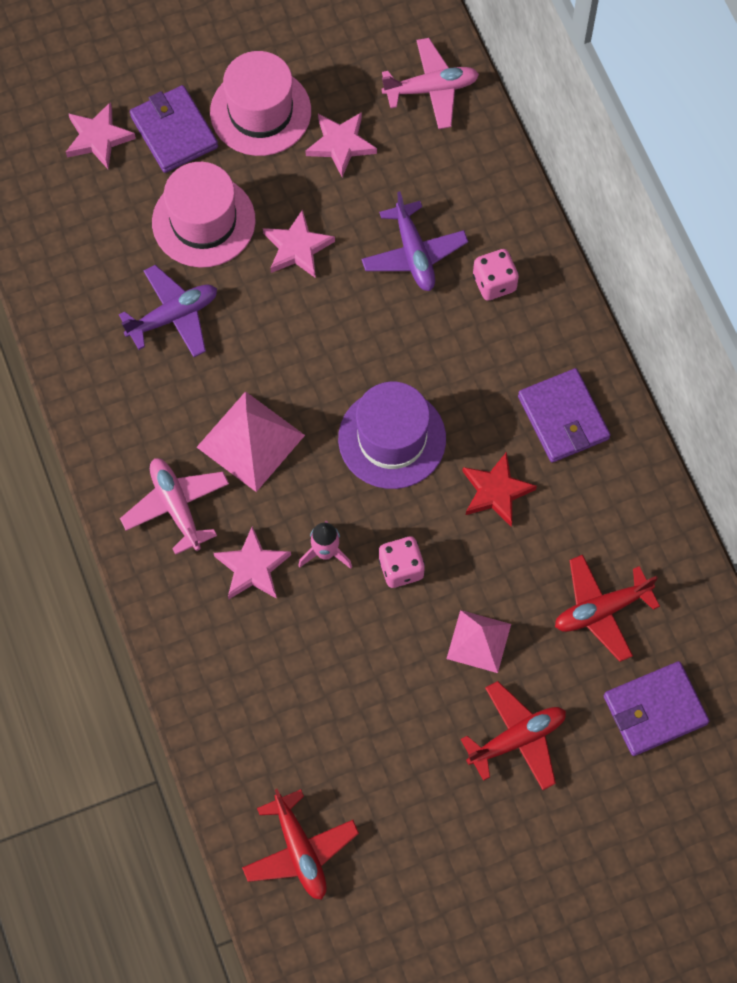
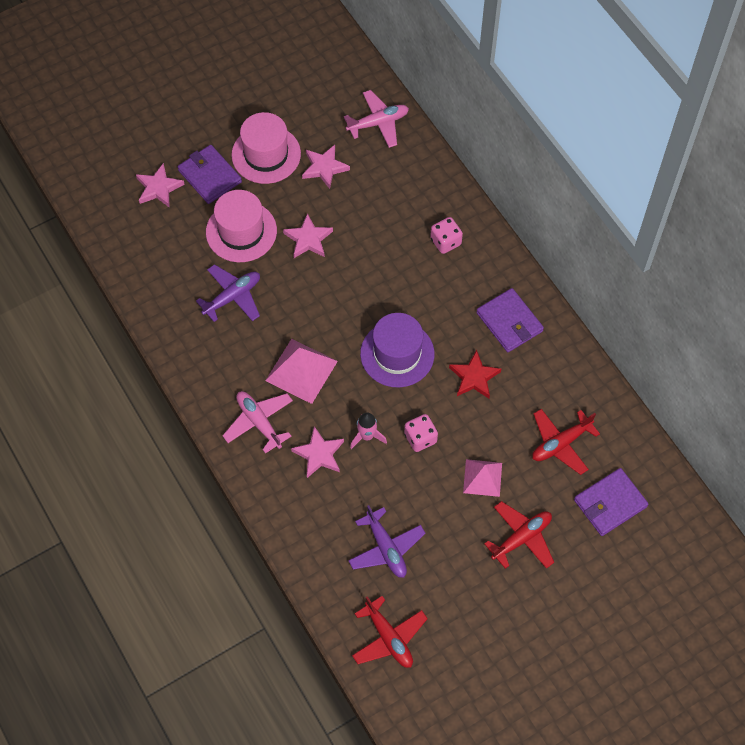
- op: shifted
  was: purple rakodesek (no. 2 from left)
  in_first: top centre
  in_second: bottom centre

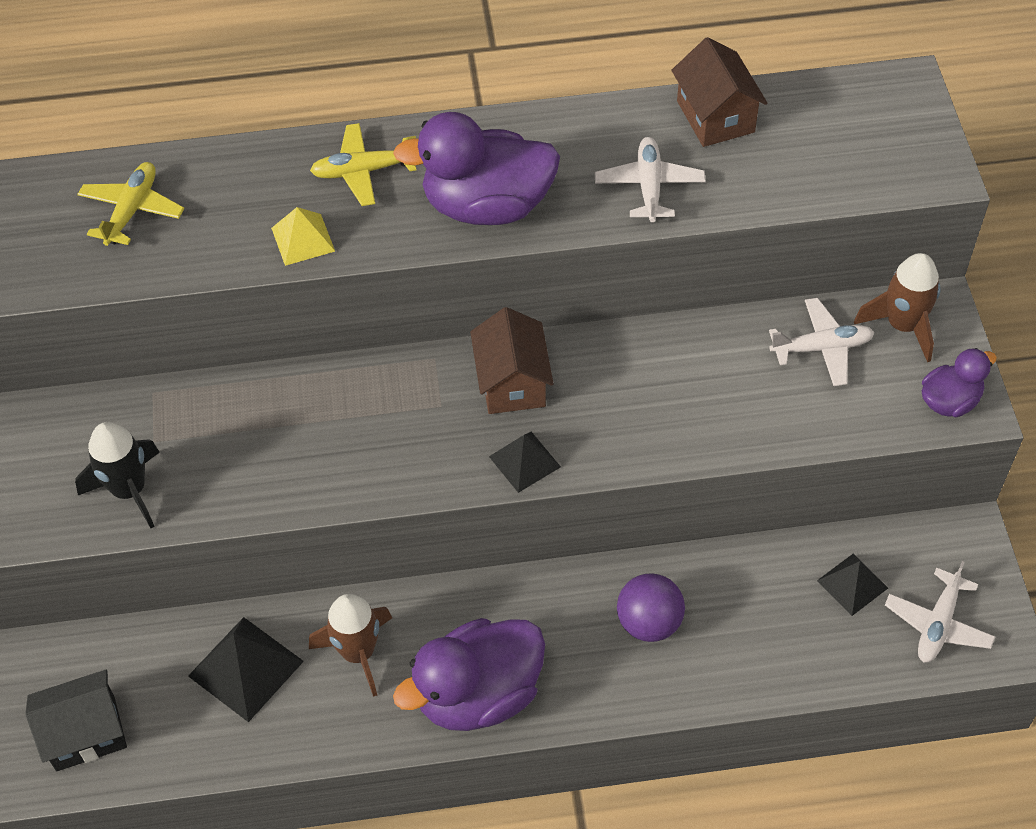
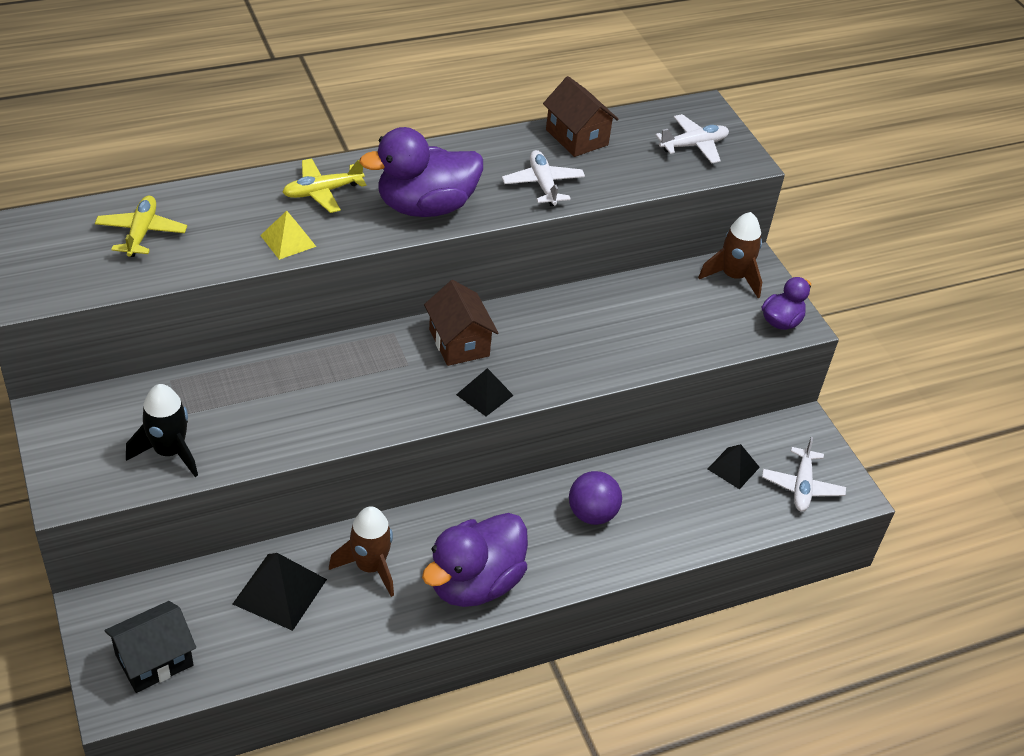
- op: shifted
  was: white rakodesek (no. 2 from left)
  in_first: middle right
  in_second: top right

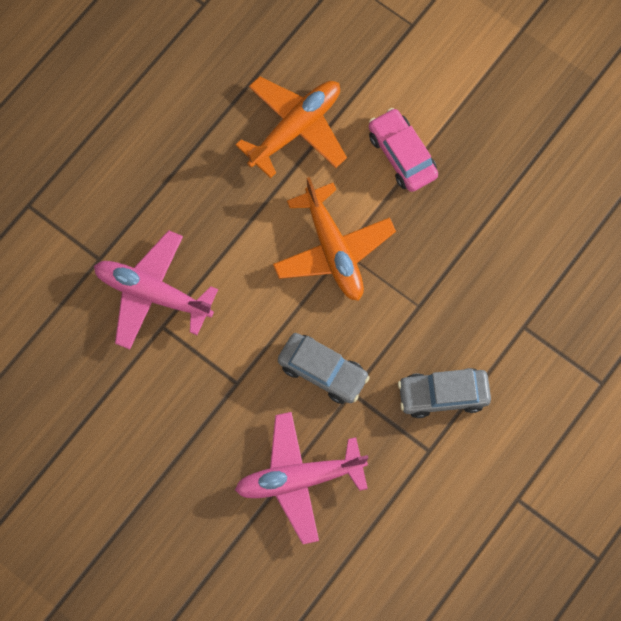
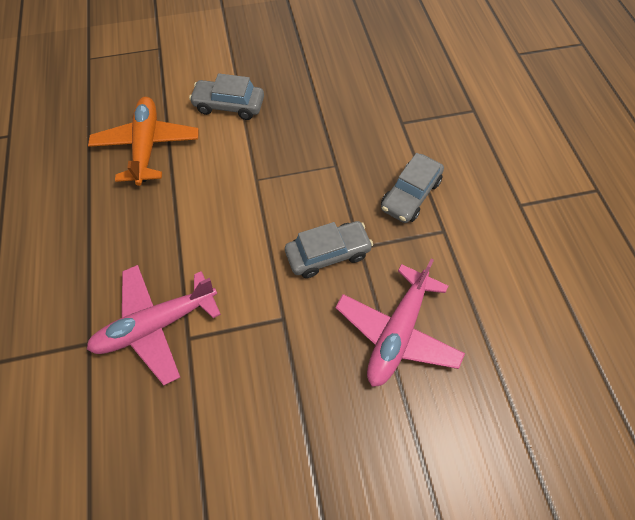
- op: gone
  was: orange rakodesek (no. 2 from left)
  in_first: centre
- op: repainted
  was: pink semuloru
  now: grey semuloru (no. 1 from left)
  in_first: top centre
  in_second: top centre

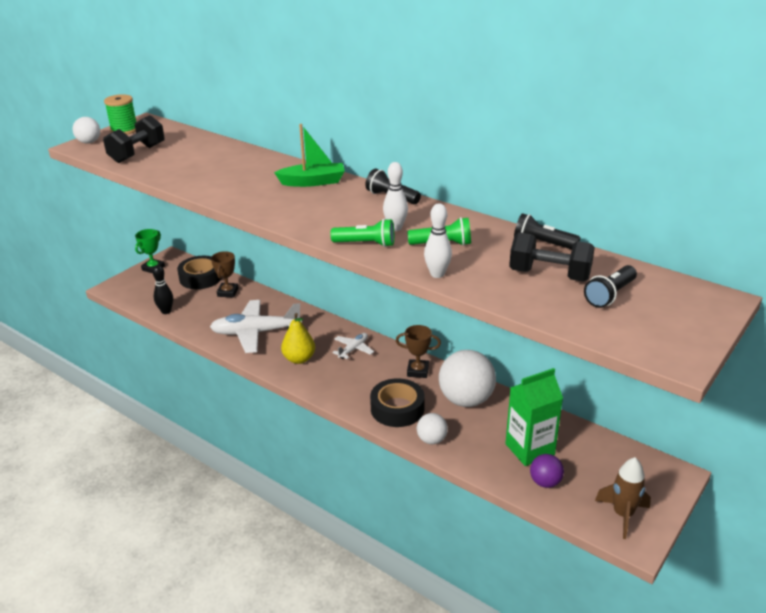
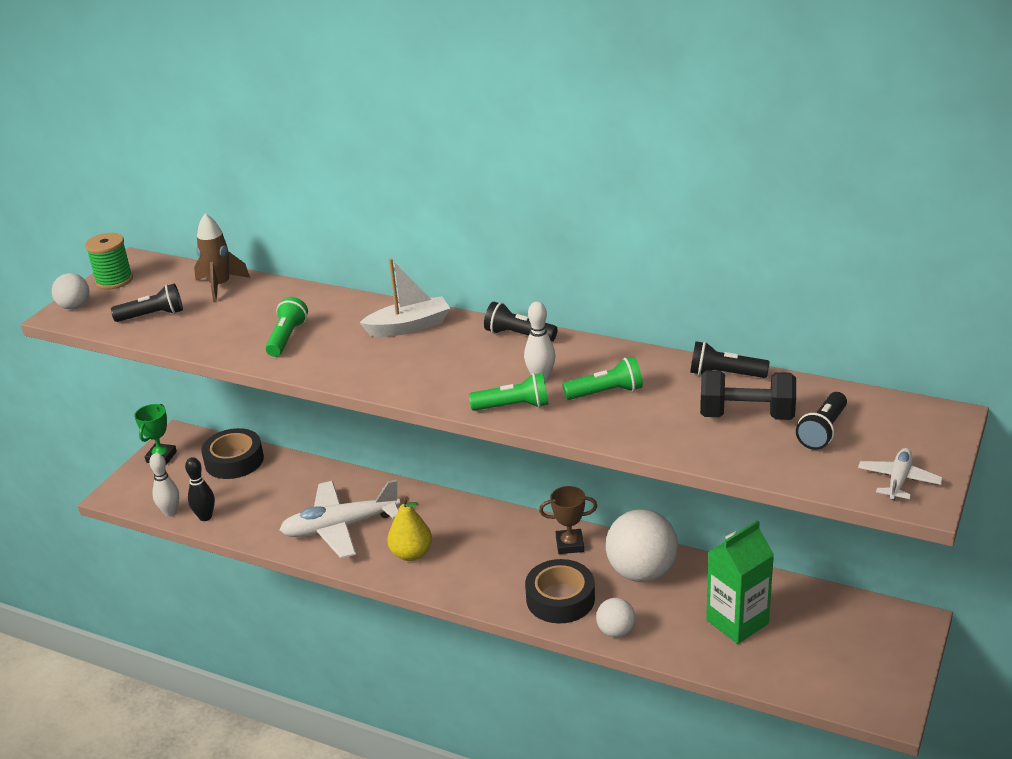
- op: gone
  was: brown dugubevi (no. 1 from left)
  in_first: middle left
- op: gone
  was: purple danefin
  in_first: bottom right
- op: new
  now: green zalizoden (no. 1 from left)
  in_second: middle left
- op: shifted
  was: white rakodesek (no. 2 from left)
  in_first: centre
  in_second: middle right
- op: shifted
  was: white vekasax (no. 2 from left in the first image)
  now: white vekasax (no. 1 from left)
  in_first: centre
  in_second: middle left
- op: shifted
  was: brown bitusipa
  in_first: bottom right
  in_second: middle left
- op: swapped
  was: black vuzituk (no. 1 from left)
  now: black zalizoden (no. 1 from left)
  in_first: top left
  in_second: middle left
- op: repainted
  was: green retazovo
  now: white retazovo
  in_first: top centre
  in_second: centre

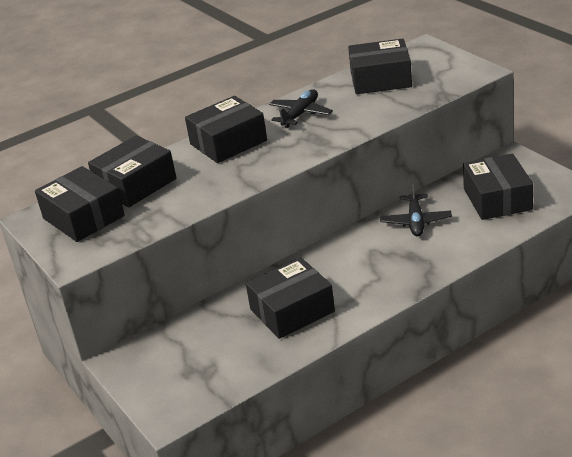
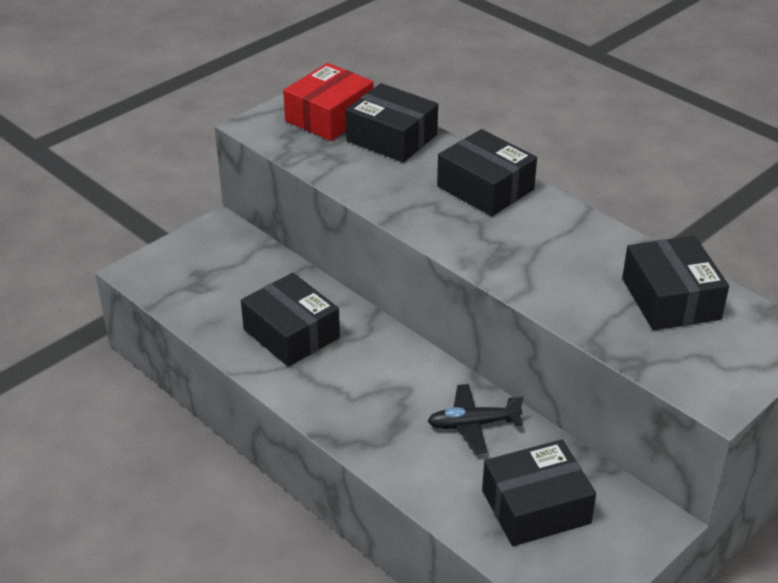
- op: gone
  was: black rakodesek (no. 1 from left)
  in_first: top centre
- op: repainted
  was: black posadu (no. 1 from left)
  now: red posadu
  in_first: middle left
  in_second: top centre

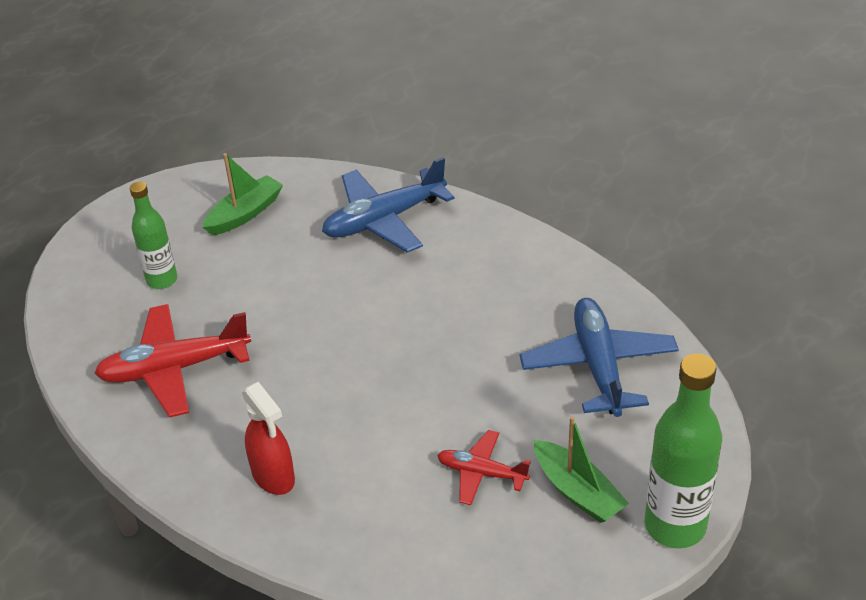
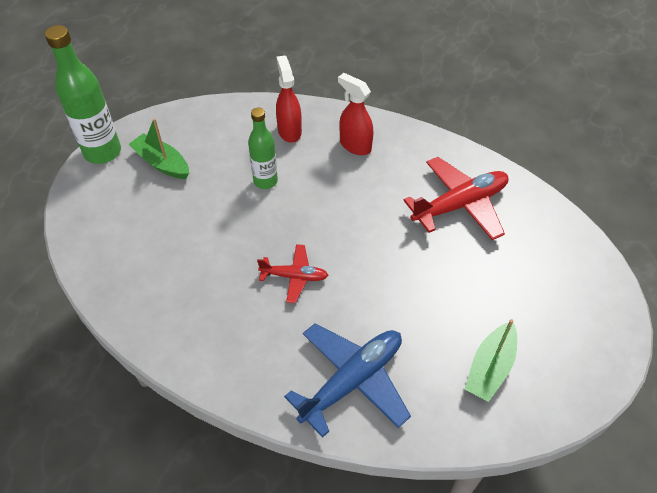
- op: gone
  was: blue rakodesek (no. 2 from left)
  in_first: middle right
- op: new
  now: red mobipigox (no. 1 from left)
  in_second: top centre
- op: shifted
  was: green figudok (no. 1 from left in the first image)
  now: green figudok (no. 2 from left)
  in_first: middle left
  in_second: top centre
- op: shifted
  was: red rakodesek (no. 2 from left in the first image)
  now: red rakodesek (no. 1 from left)
  in_first: bottom centre
  in_second: centre

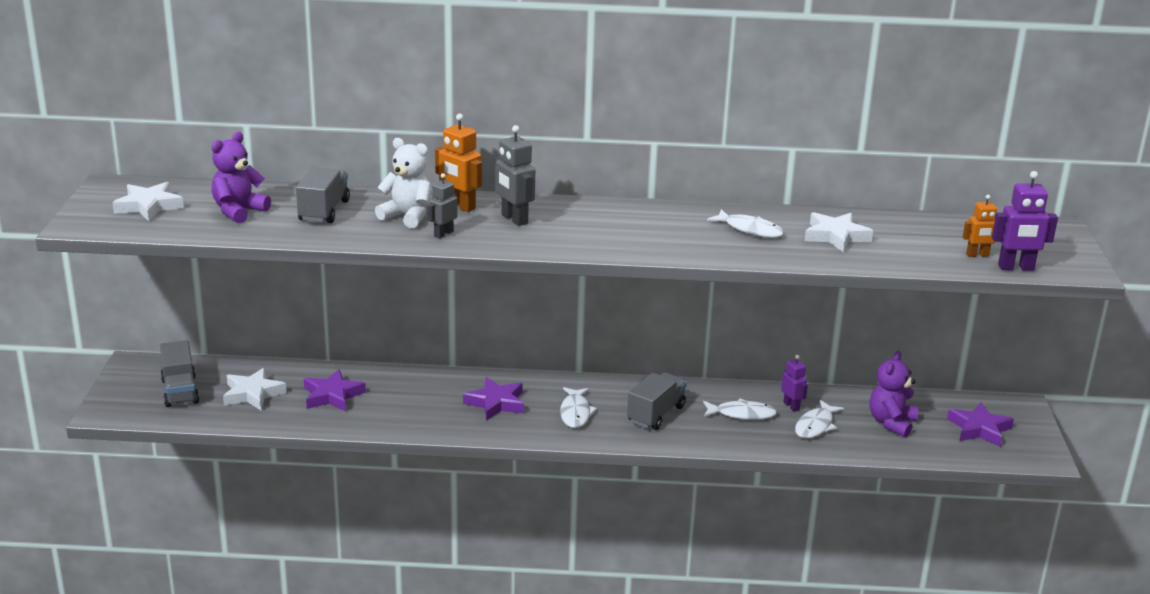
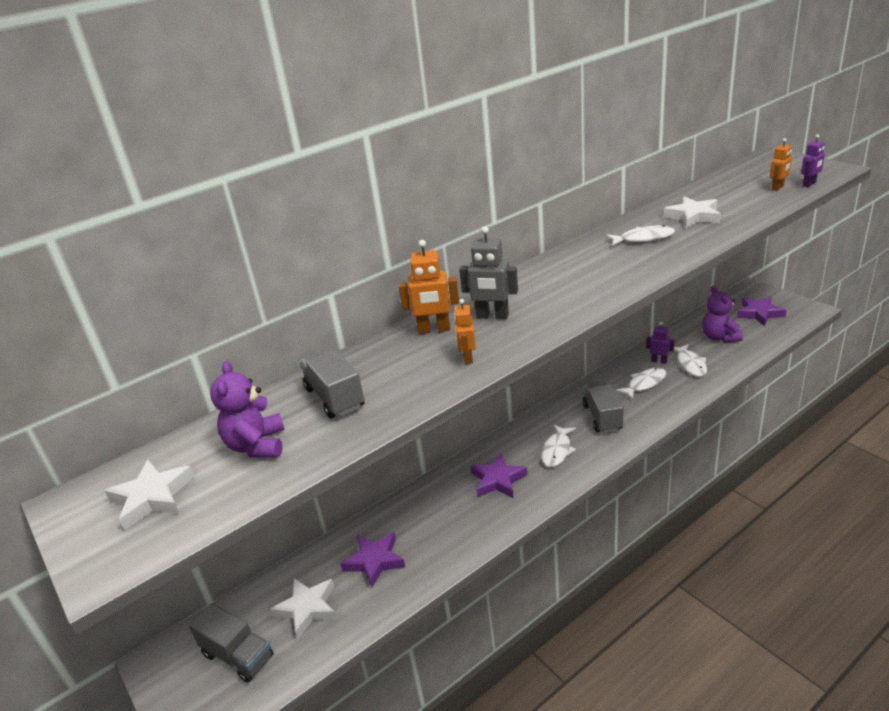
- op: gone
  was: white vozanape
  in_first: top centre
- op: repainted
  was: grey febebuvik (no. 1 from left)
  now: orange febebuvik (no. 2 from left)
  in_first: centre
  in_second: centre
- op: rotated
  was: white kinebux (no. 1 from left)
  in_first: bottom centre
  in_second: centre
  clockwise: 60
- op: scaled
  was: purple febebuvik (no. 2 from left)
  in_first: middle right
  in_second: top right
  ratio: 0.64

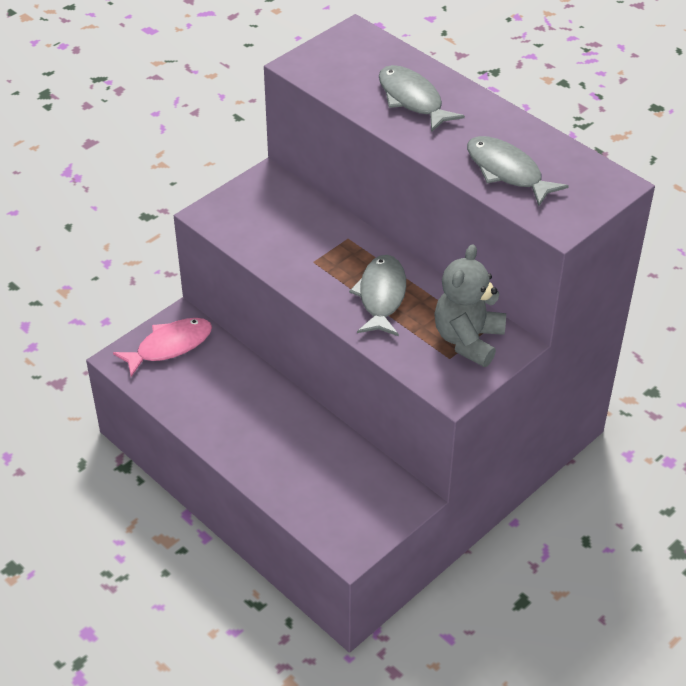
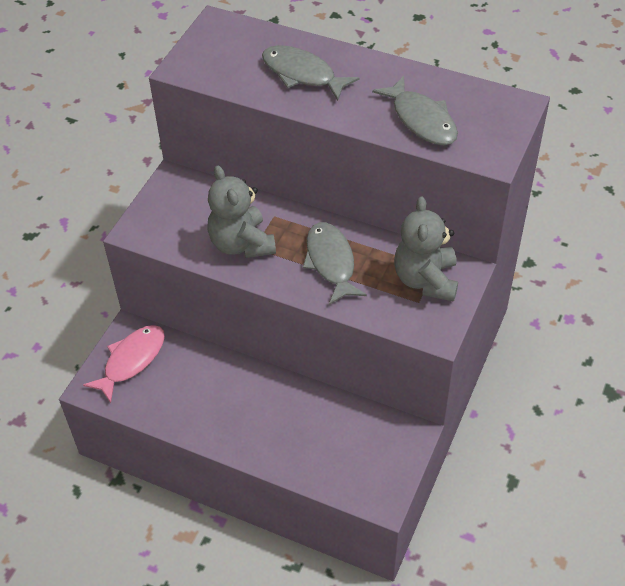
- op: new
  now: grey vozanape (no. 1 from left)
  in_second: centre
- op: rotated
  was: grey kinebux (no. 3 from left)
  in_first: top right
  in_second: top centre
  clockwise: -150

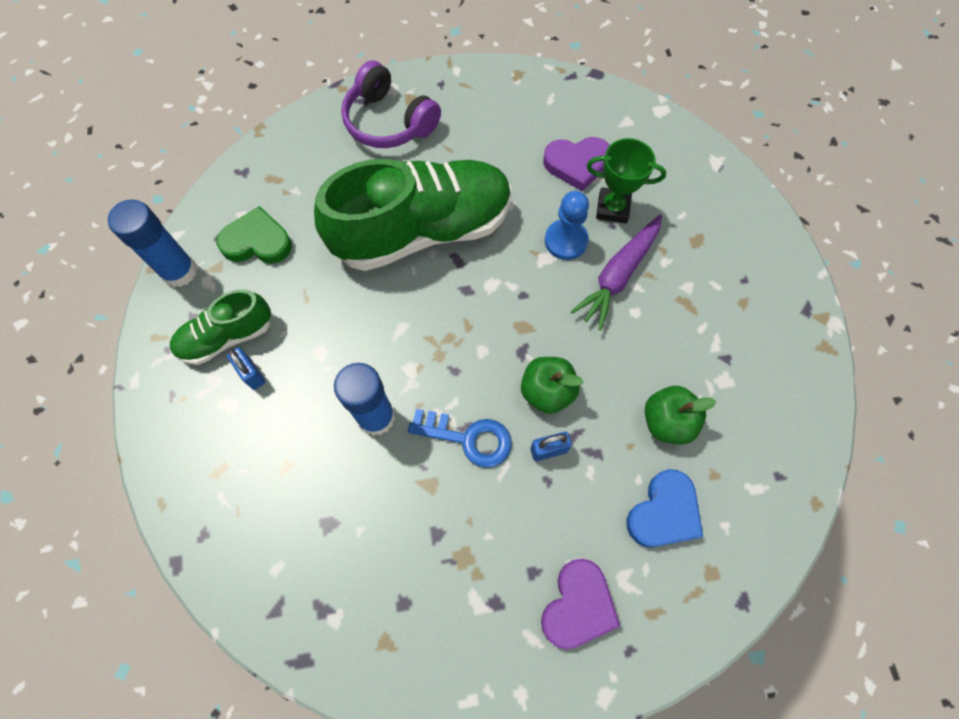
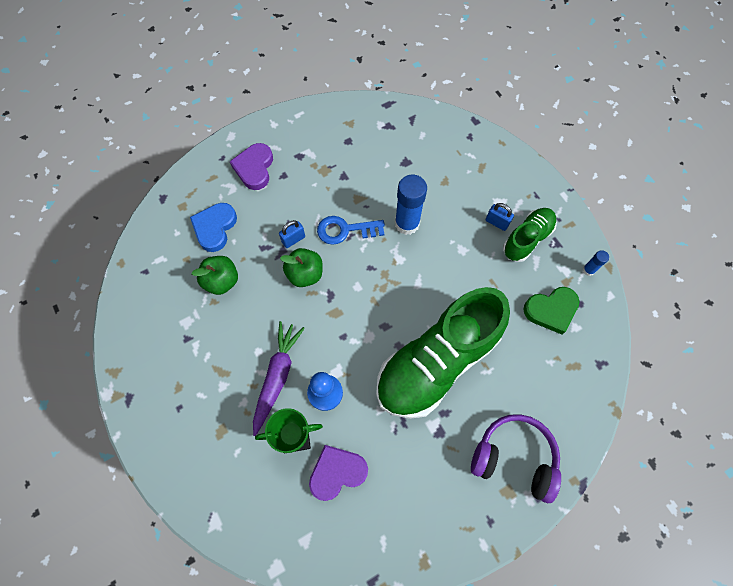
- op: scaled
  was: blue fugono (no. 1 from left in the first image)
  in_first: middle left
  in_second: middle right
  ratio: 0.48

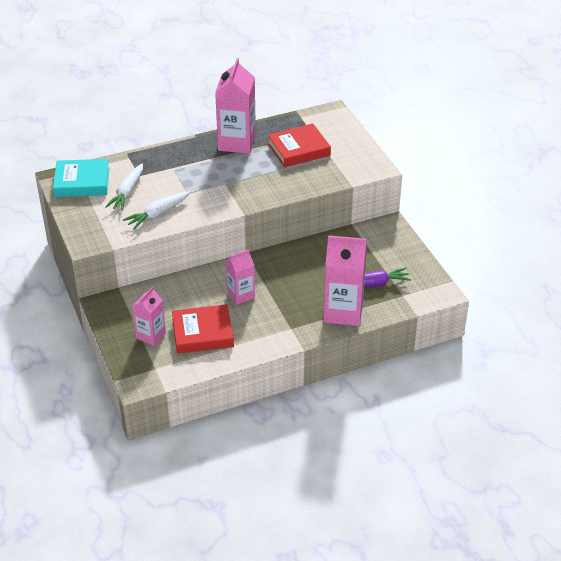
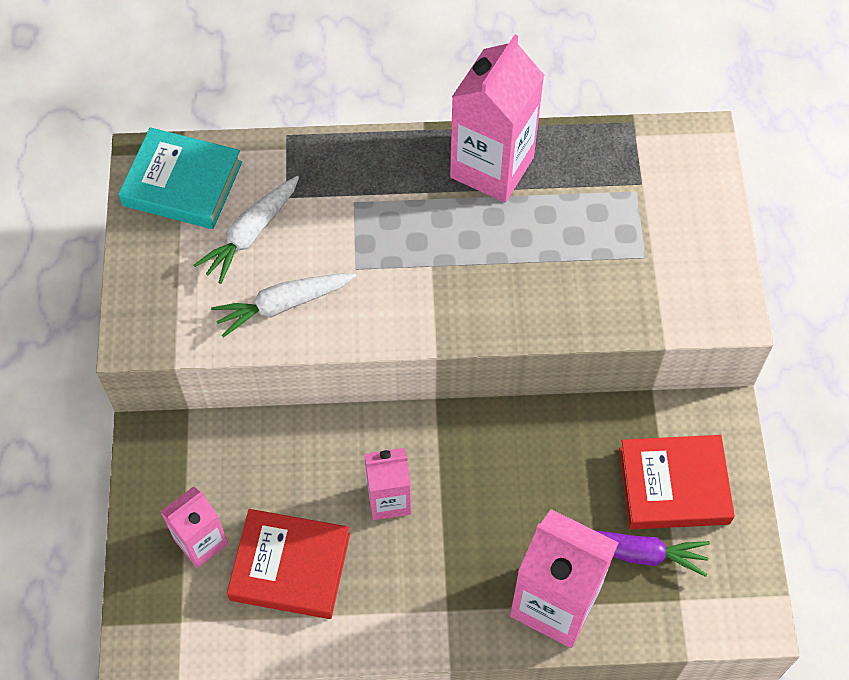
- op: shifted
  was: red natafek (no. 2 from left)
  in_first: top centre
  in_second: bottom right

